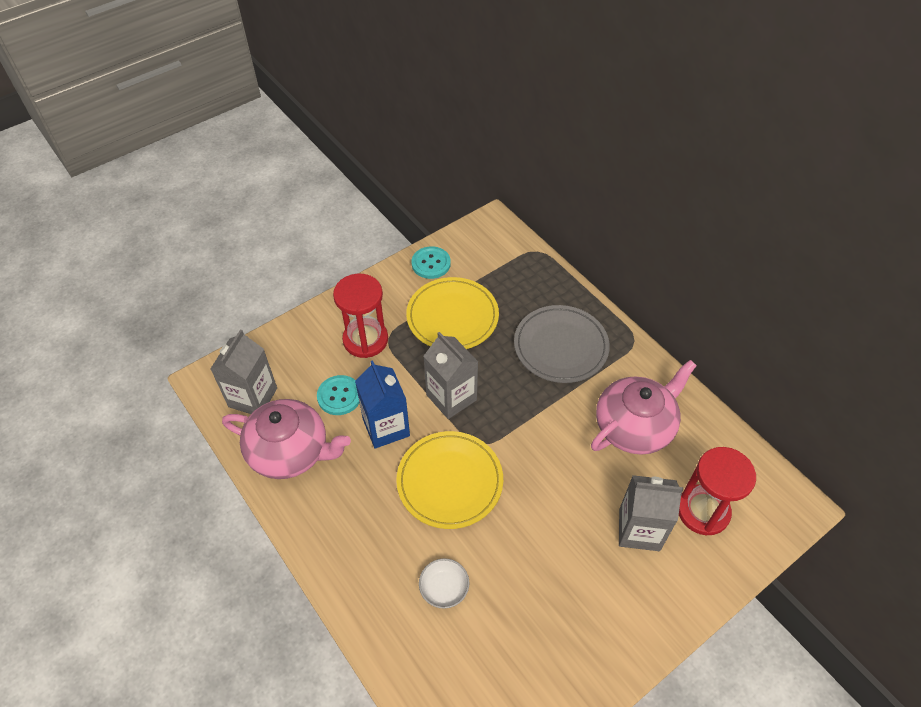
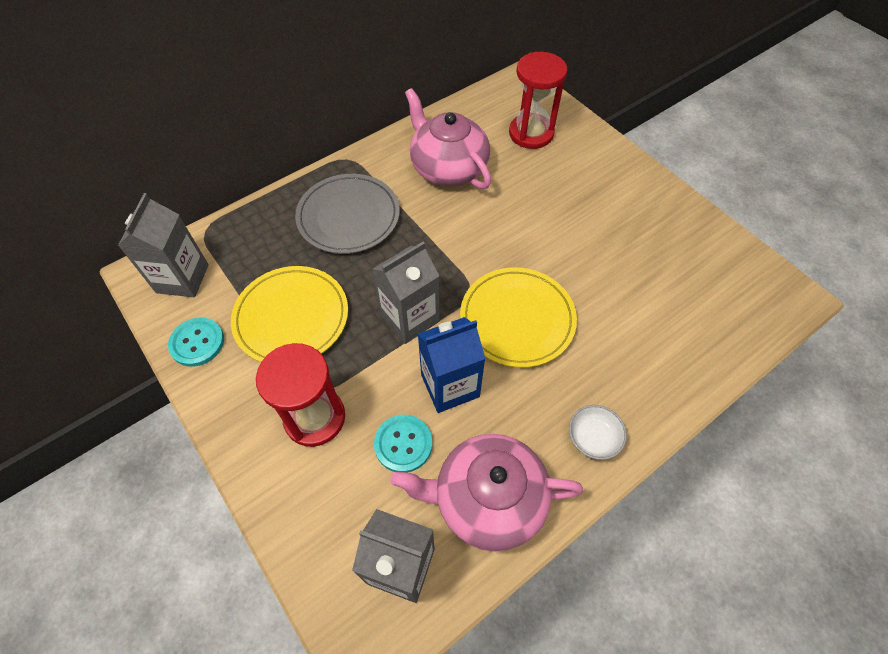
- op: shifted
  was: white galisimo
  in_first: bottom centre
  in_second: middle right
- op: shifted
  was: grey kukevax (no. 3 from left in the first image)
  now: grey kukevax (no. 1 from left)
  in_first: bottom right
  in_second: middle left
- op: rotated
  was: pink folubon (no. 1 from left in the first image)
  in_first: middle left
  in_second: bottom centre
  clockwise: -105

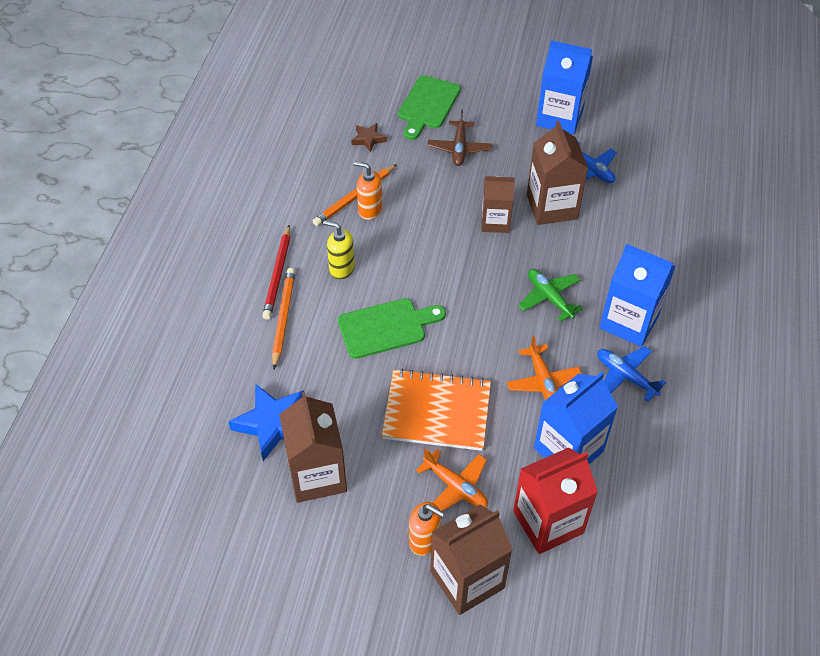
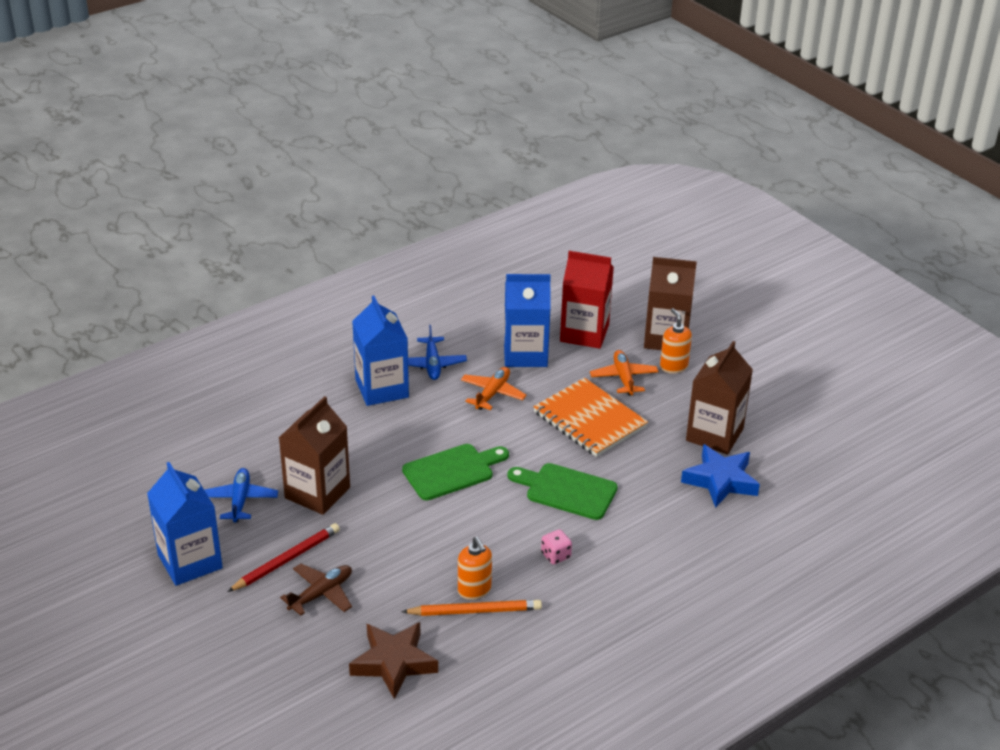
- op: gone
  was: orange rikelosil (no. 1 from left)
  in_first: centre
- op: gone
  was: brown kukevax (no. 3 from left)
  in_first: top centre
- op: gone
  was: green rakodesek
  in_first: middle right
- op: shifted
  was: red rikelosil
  in_first: centre
  in_second: bottom left
- op: shifted
  was: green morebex (no. 2 from left in the first image)
  now: green morebex (no. 1 from left)
  in_first: top centre
  in_second: centre
- op: swapped
  was: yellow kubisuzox
  now: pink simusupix
  in_first: centre
  in_second: bottom centre
- op: scaled
  was: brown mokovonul
  in_first: top centre
  in_second: bottom centre
  ratio: 1.88

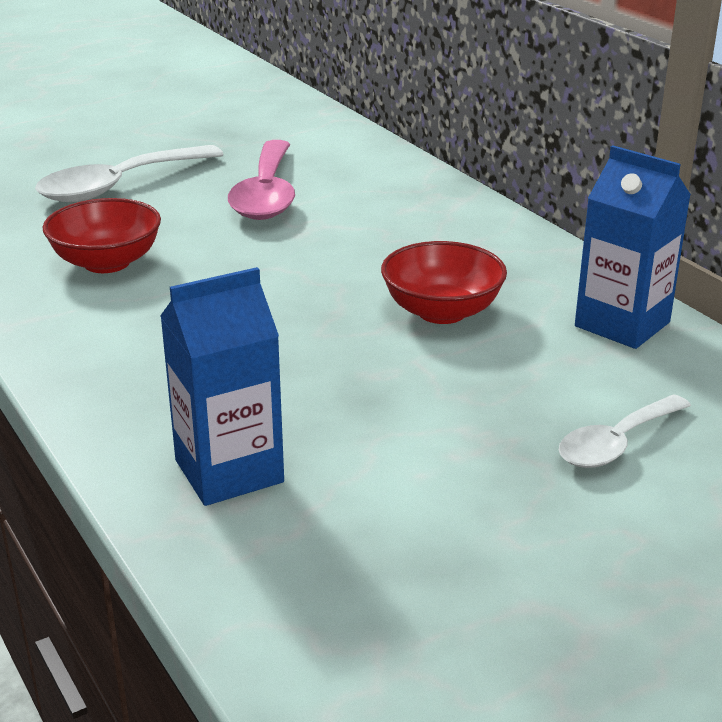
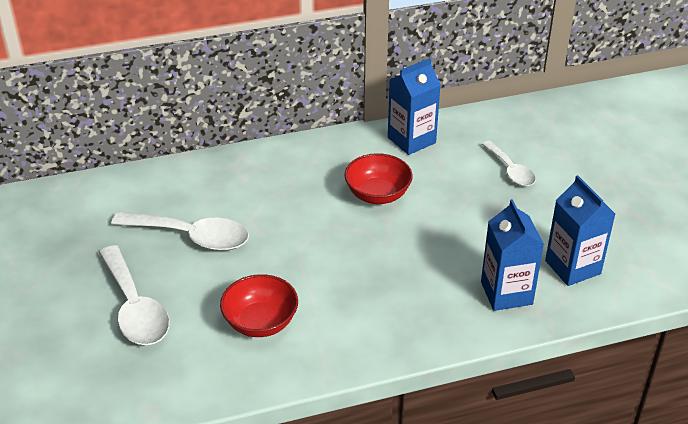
- op: new
  now: blue kukevax (no. 3 from left)
  in_second: middle right
- op: repainted
  was: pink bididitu
  now: white bididitu (no. 2 from left)
  in_first: top centre
  in_second: middle left

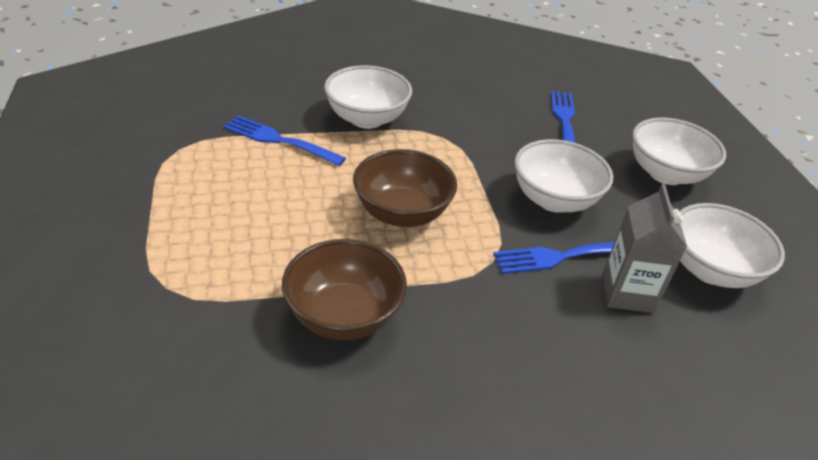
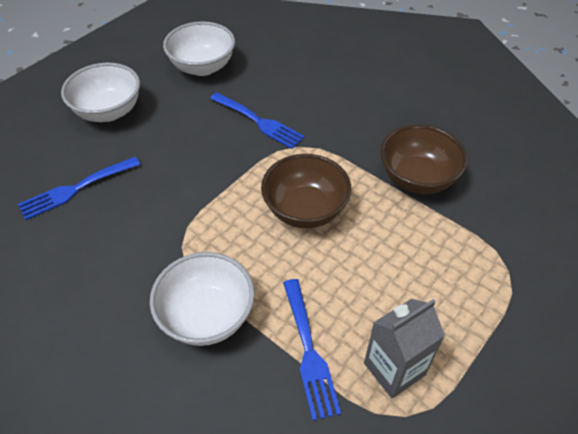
- op: gone
  was: white galisimo (no. 2 from left)
  in_first: middle right
- op: shifted
  was: grey kukevax
  in_first: middle right
  in_second: bottom right

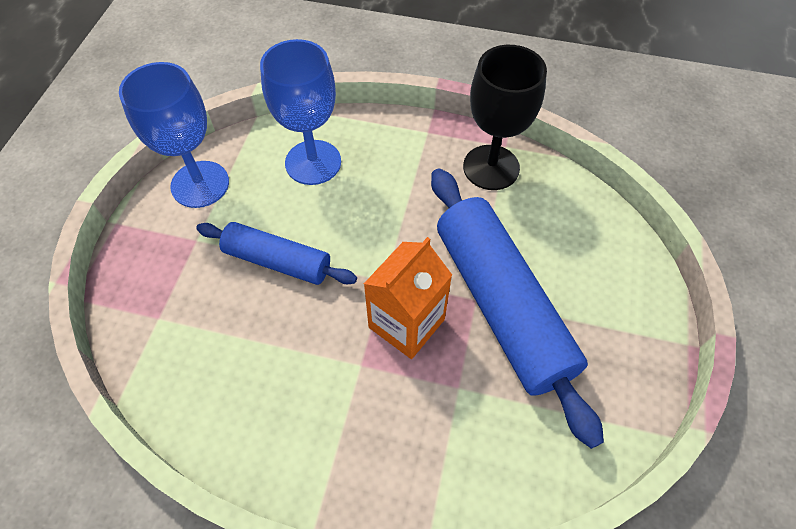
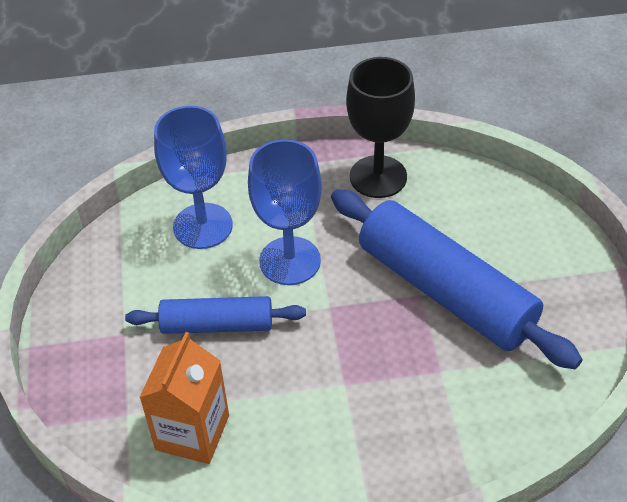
- op: shifted
  was: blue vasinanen (no. 1 from left in the first image)
  now: blue vasinanen (no. 2 from left)
  in_first: top left
  in_second: centre
- op: shifted
  was: orange kukevax
  in_first: centre
  in_second: bottom left

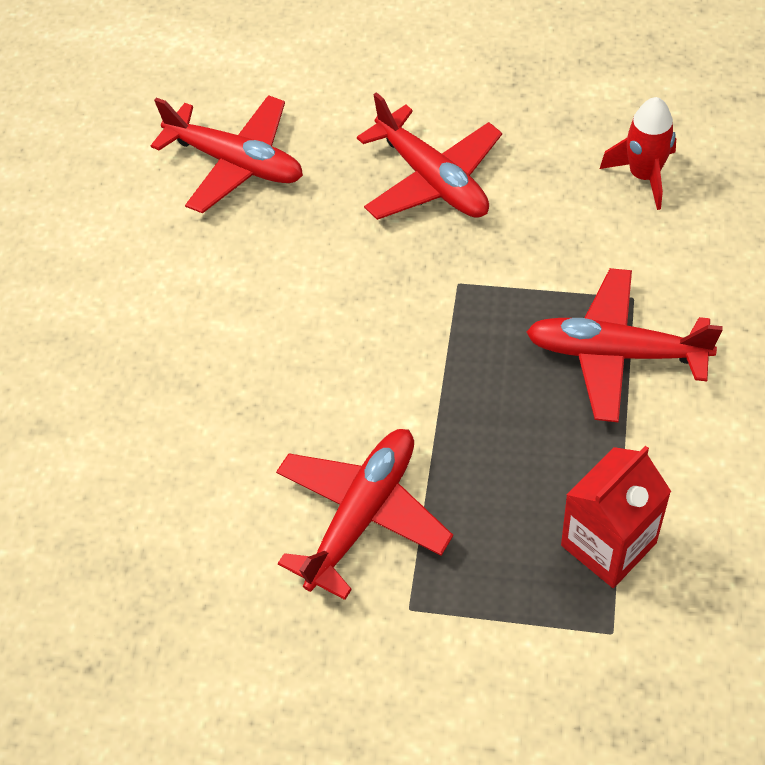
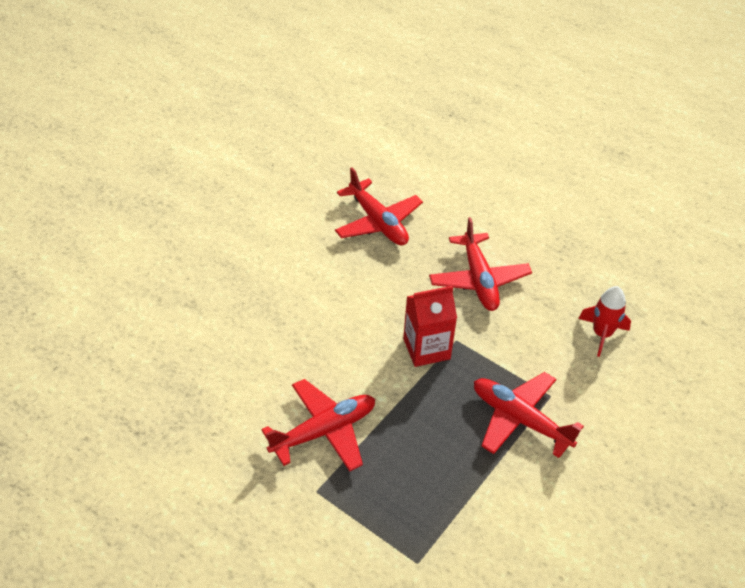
- op: shifted
  was: red kukevax
  in_first: bottom right
  in_second: centre

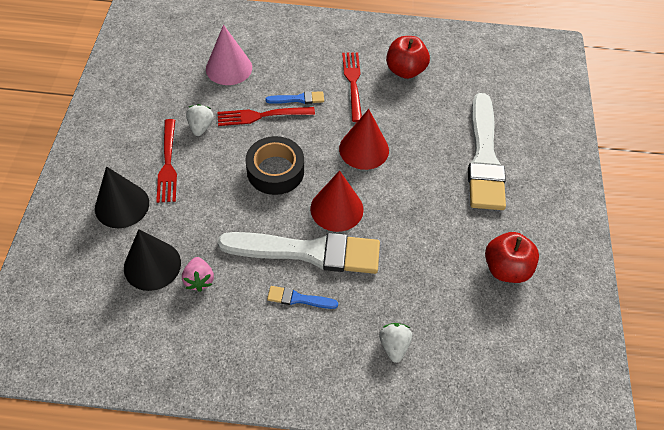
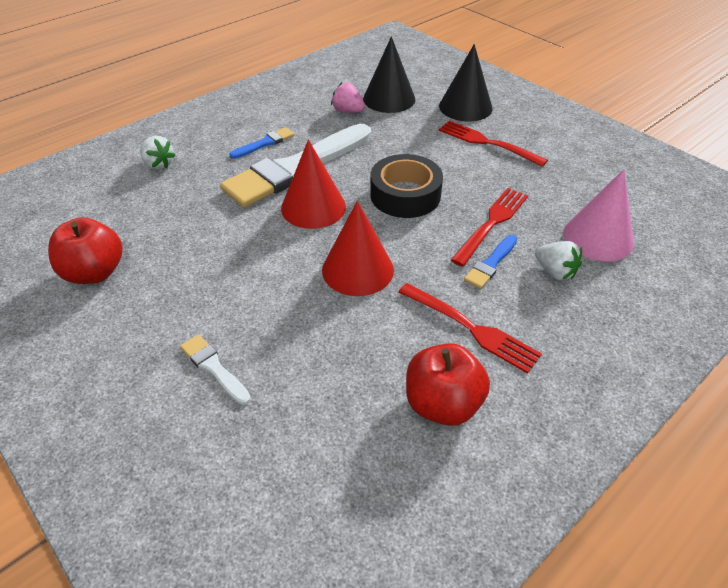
- op: shifted
  was: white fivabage (no. 1 from left in the first image)
  now: white fivabage (no. 2 from left)
  in_first: top left
  in_second: middle right
- op: scaled
  was: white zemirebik (no. 2 from left in the first image)
  in_first: middle right
  in_second: middle left
  ratio: 0.42

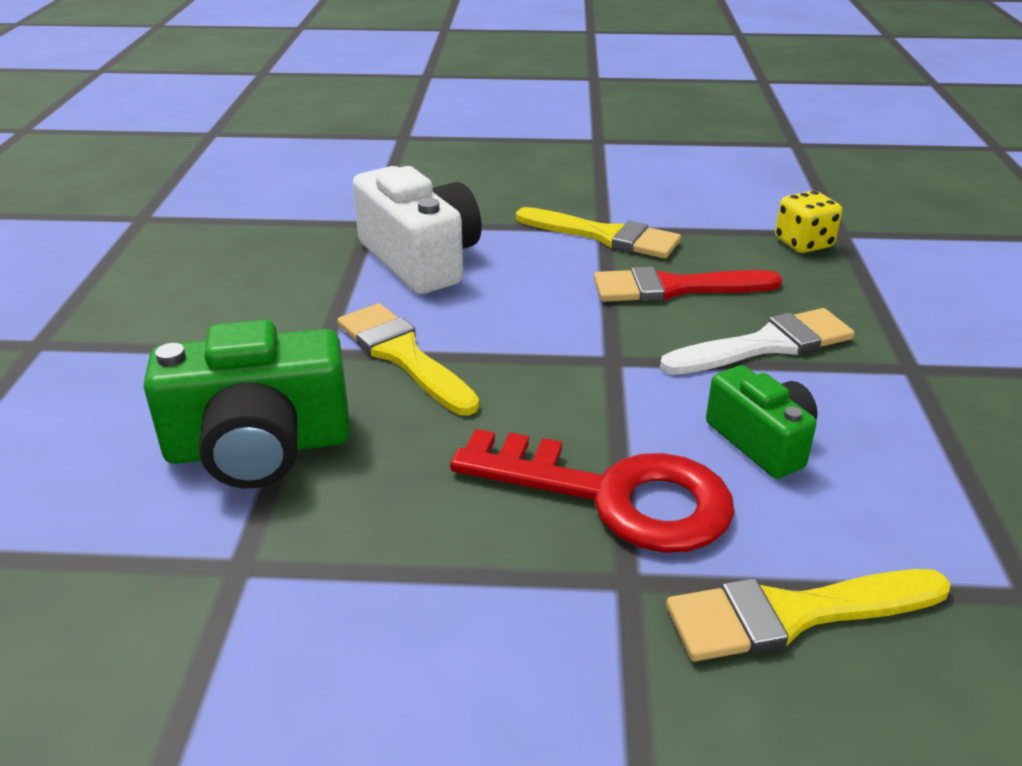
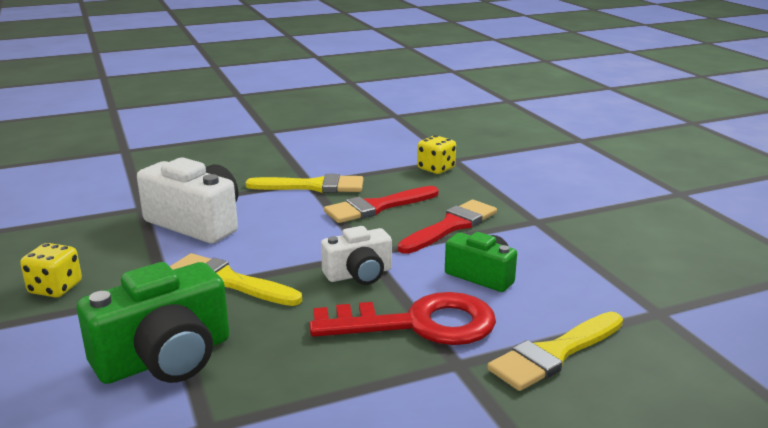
- op: new
  now: yellow simusupix (no. 1 from left)
  in_second: middle left
- op: new
  now: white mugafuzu (no. 2 from left)
  in_second: centre
- op: repainted
  was: white zemirebik
  now: red zemirebik (no. 2 from left)
  in_first: middle right
  in_second: centre

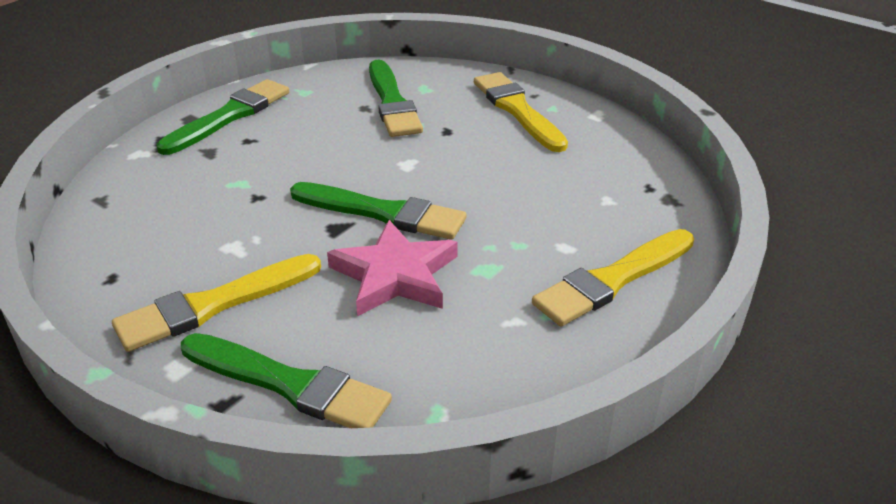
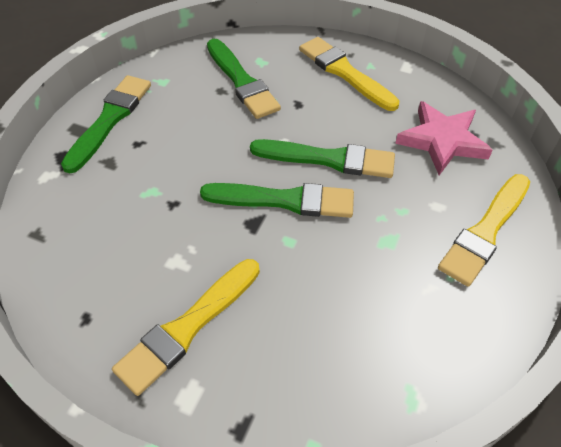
- op: shifted
  was: green zemirebik (no. 2 from left in the first image)
  now: green zemirebik (no. 4 from left)
  in_first: bottom left
  in_second: centre
- op: shifted
  was: pink mokovonul
  in_first: centre
  in_second: top right

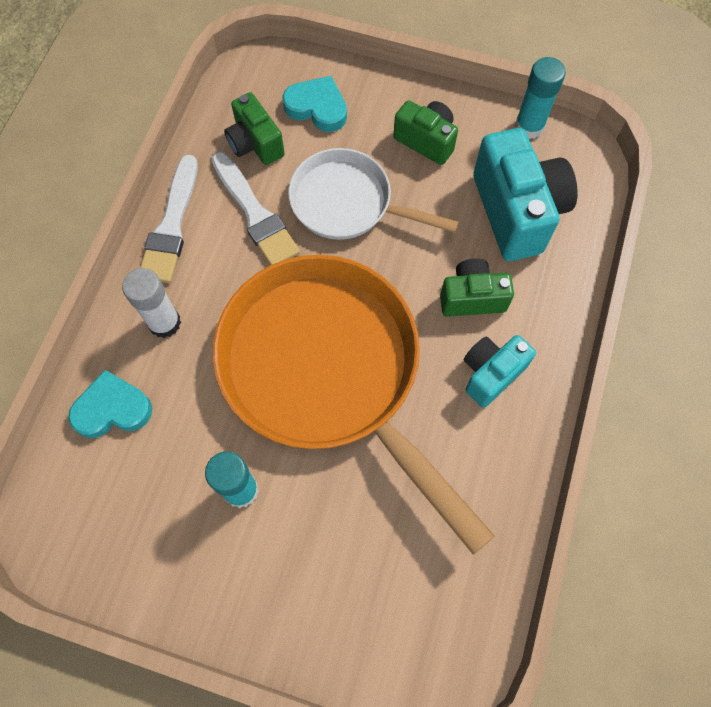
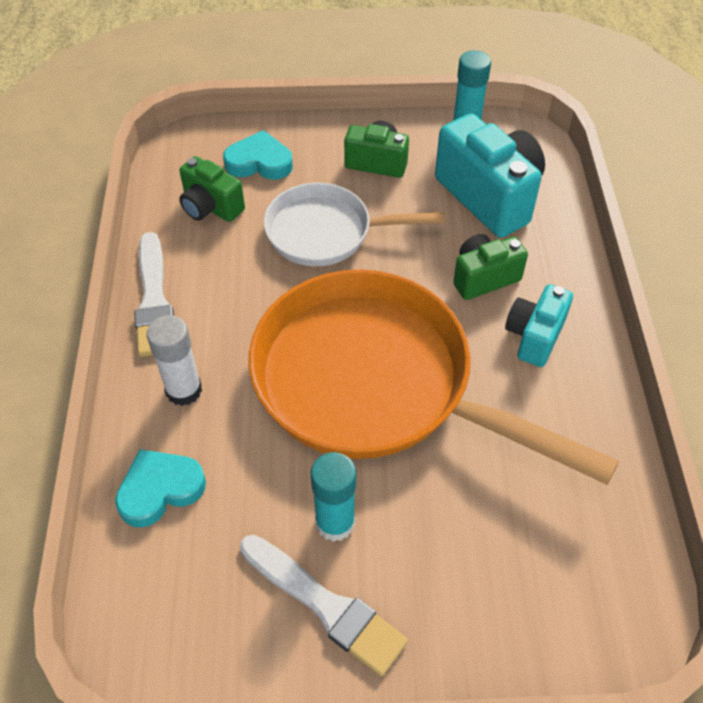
- op: shifted
  was: white zemirebik (no. 2 from left)
  in_first: top centre
  in_second: bottom centre

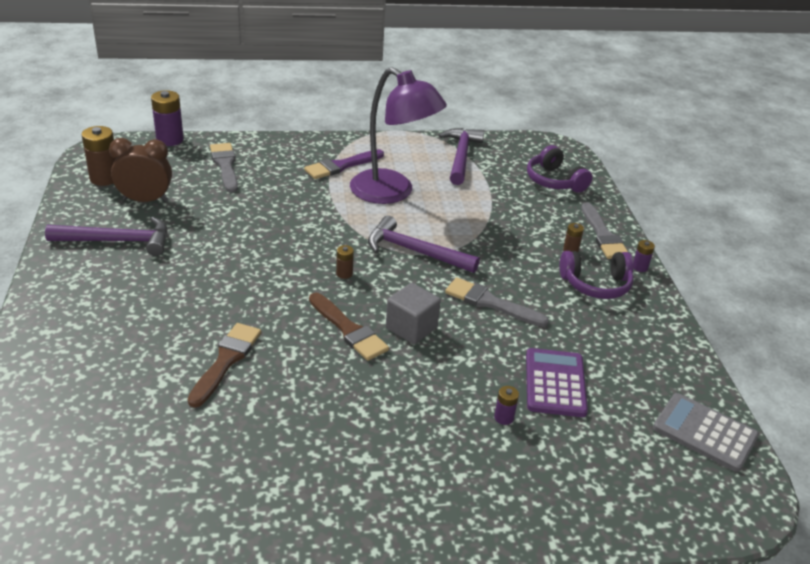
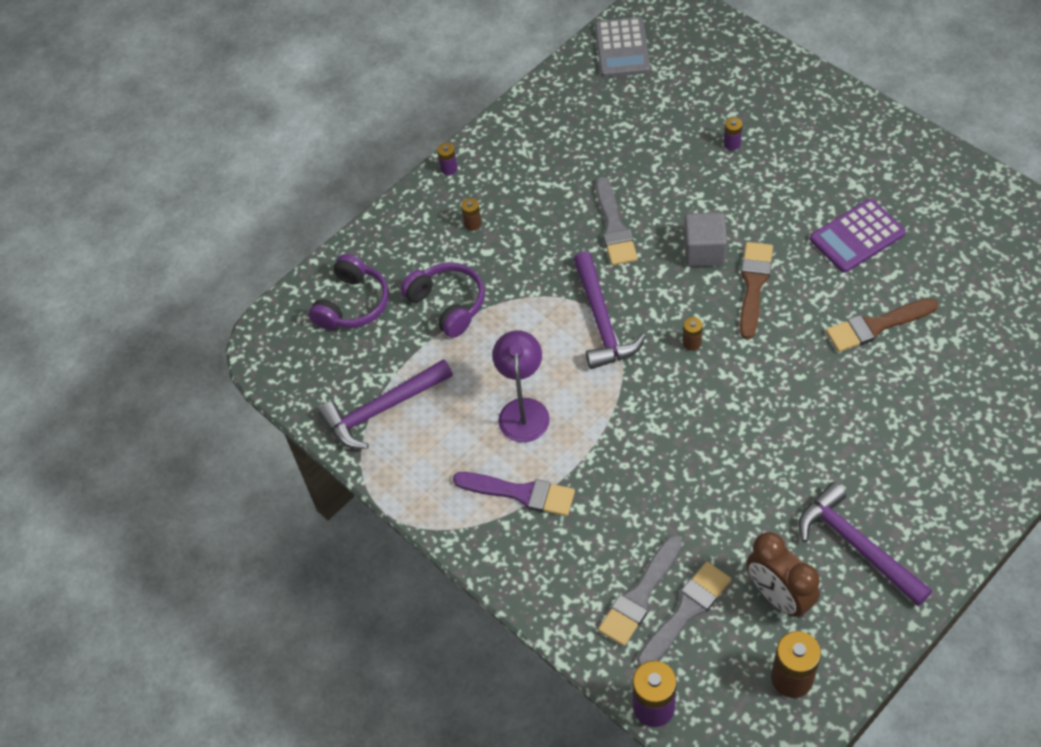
- op: shifted
  was: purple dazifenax
  in_first: bottom right
  in_second: top right
- op: shifted
  was: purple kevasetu (no. 2 from left)
  in_first: middle right
  in_second: centre
- op: shifted
  was: grey zemirebik (no. 3 from left)
  in_first: middle right
  in_second: bottom centre
- op: scaled
  was: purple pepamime
  in_first: top centre
  in_second: centre
  ratio: 0.62

